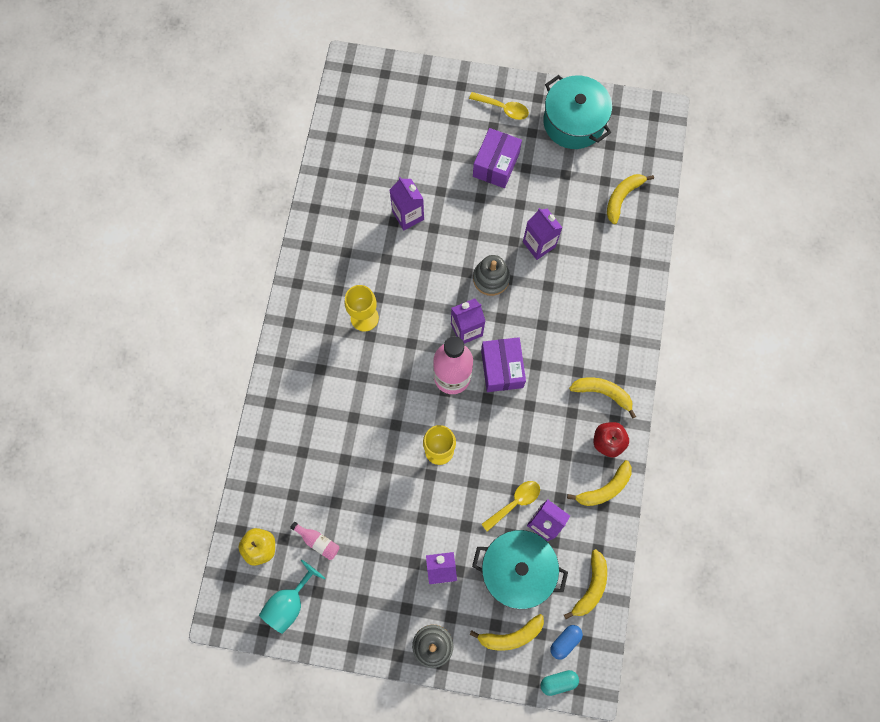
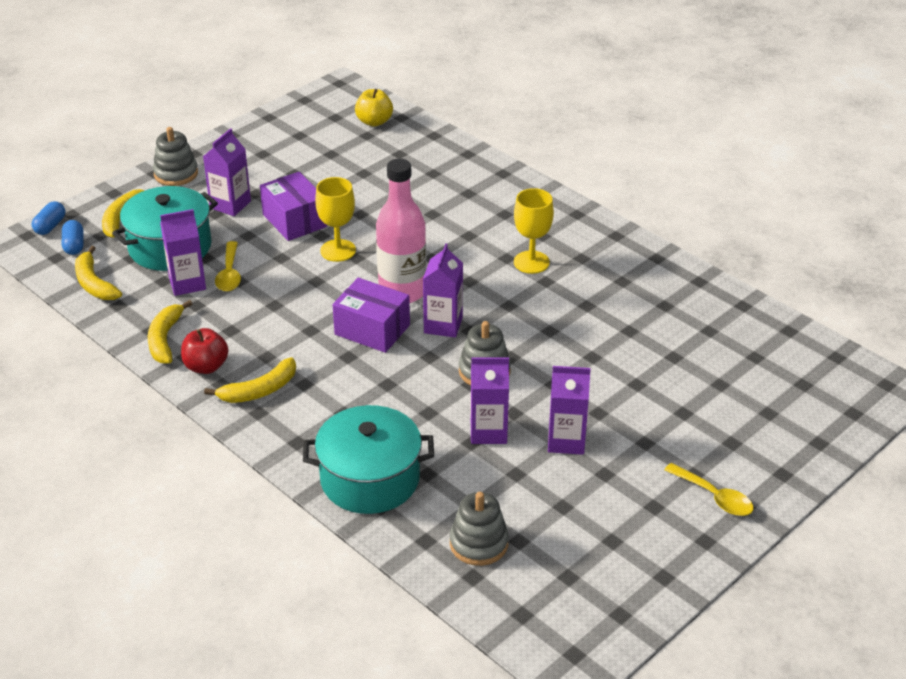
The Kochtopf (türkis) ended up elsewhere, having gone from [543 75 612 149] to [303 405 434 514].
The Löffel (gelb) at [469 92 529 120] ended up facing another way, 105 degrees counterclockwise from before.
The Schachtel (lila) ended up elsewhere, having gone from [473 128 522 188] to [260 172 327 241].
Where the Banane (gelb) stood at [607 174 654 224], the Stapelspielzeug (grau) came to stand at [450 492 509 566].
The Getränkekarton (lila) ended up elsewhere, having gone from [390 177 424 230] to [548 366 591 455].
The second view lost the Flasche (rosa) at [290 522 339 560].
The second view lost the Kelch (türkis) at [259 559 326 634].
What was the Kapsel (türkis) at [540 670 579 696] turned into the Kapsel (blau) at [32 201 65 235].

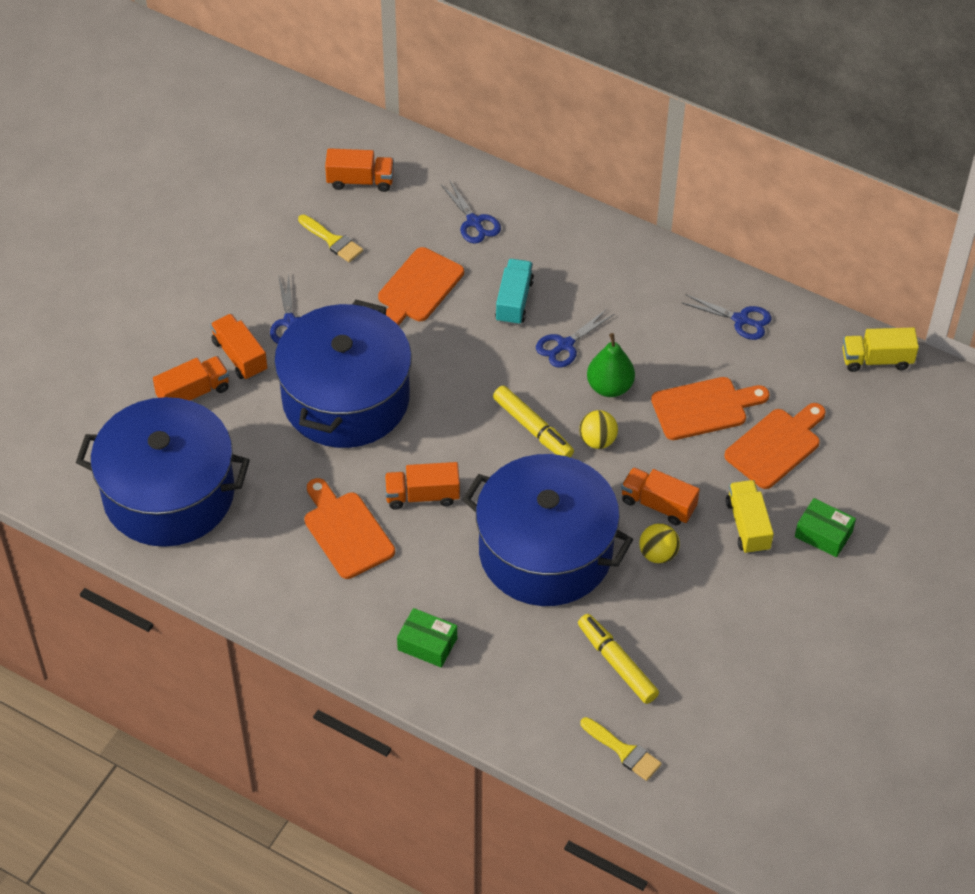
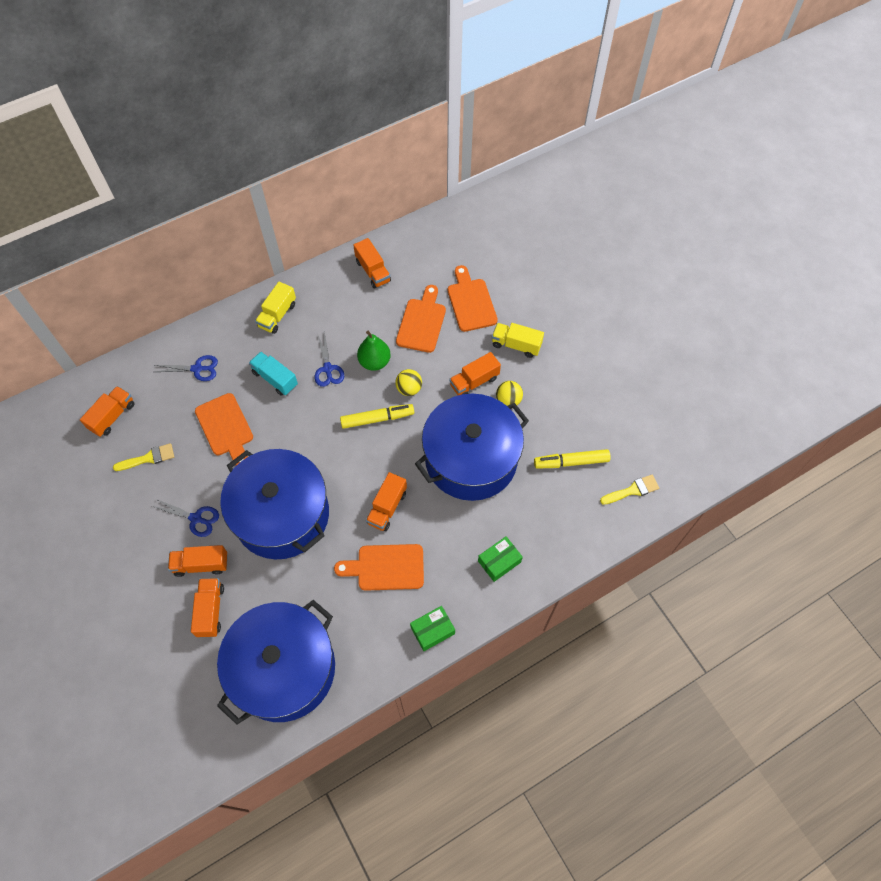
Where the Schere (blau) stood at [682 295 771 340], the Lastwagen (orange) came to stand at [353 238 391 289].
The Lastwagen (gelb) ended up elsewhere, having gone from [842 327 919 372] to [255 282 296 334].
The Schachtel (grün) ended up elsewhere, having gone from [795 498 856 557] to [410 606 455 651].

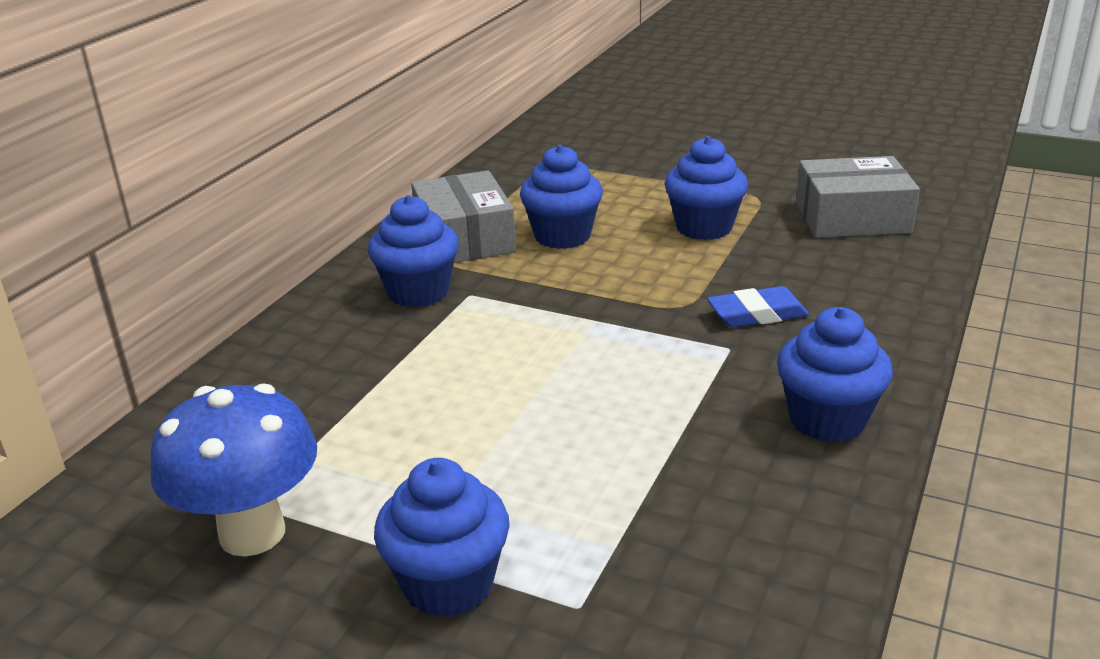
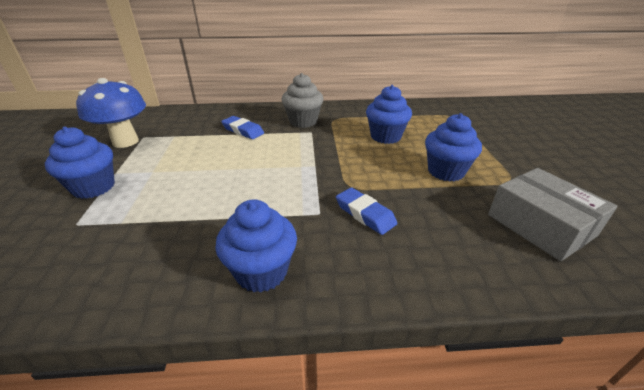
The second view lost the Schachtel (grau) at [411 170 516 263].
What was the Muffin (blau) at [368 195 459 307] turned into the Muffin (grau) at [281 73 324 128].
The second view gained the Radiergummi (blau) at [221 116 264 139].

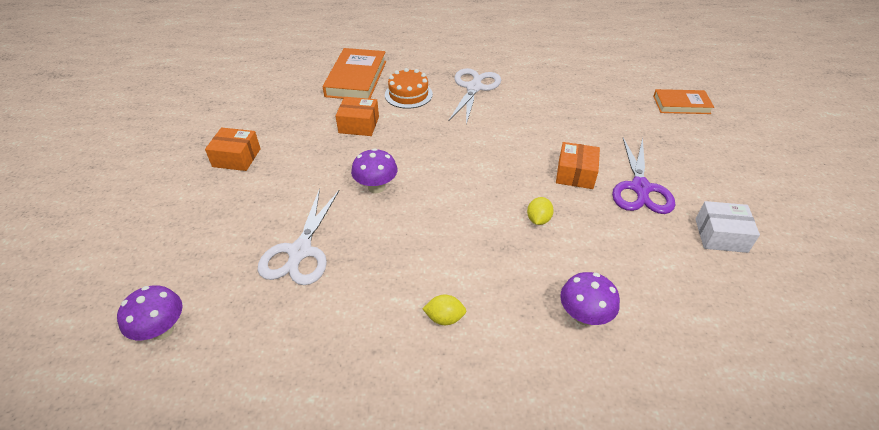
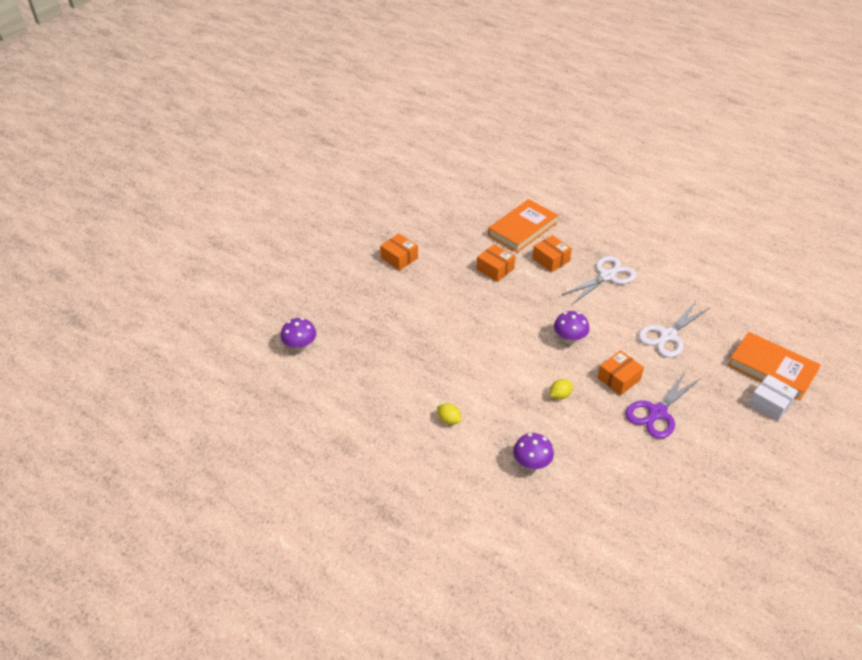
Where the Kuchen (orange) stood at [385 68 433 109], the Schachtel (orange) came to stand at [532 235 572 272].
The size of the Buch (orange) at [653 89 714 114] changed by a factor of 1.58.
The Pilz (lila) ended up elsewhere, having gone from [351 148 398 193] to [554 311 589 344].
The Schere (weiß) ended up elsewhere, having gone from [258 188 340 285] to [638 301 709 358].
The Schachtel (weiß) ended up elsewhere, having gone from [695 201 760 253] to [749 374 798 421].

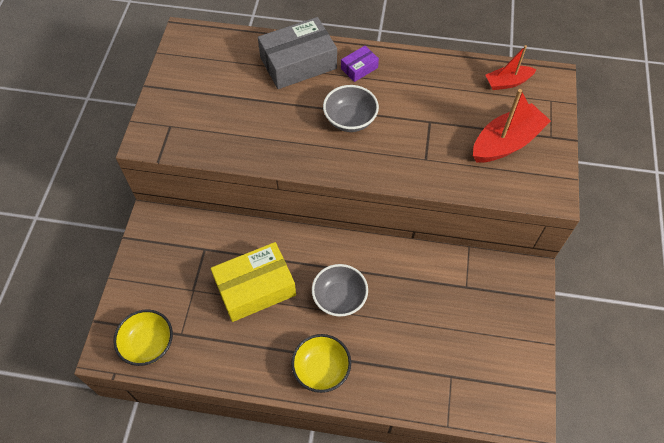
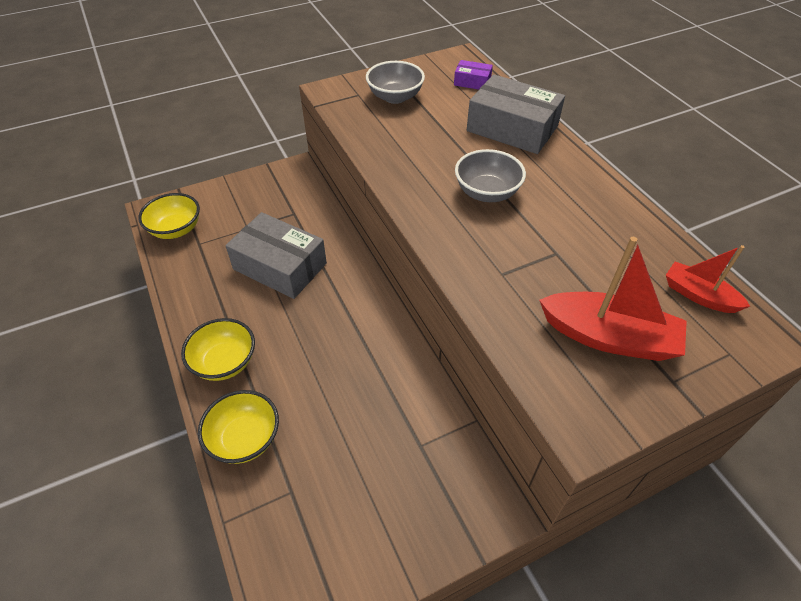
The Schachtel (lila) ended up elsewhere, having gone from [341 46 379 82] to [454 60 493 90].
What was the Schachtel (gelb) at [211 242 296 322] turned into the Schachtel (grau) at [225 212 327 299].
The Schüssel (grau) ended up elsewhere, having gone from [312 264 368 317] to [366 61 425 104].
The second view gained the Schüssel (gelb) at [198 390 279 464].

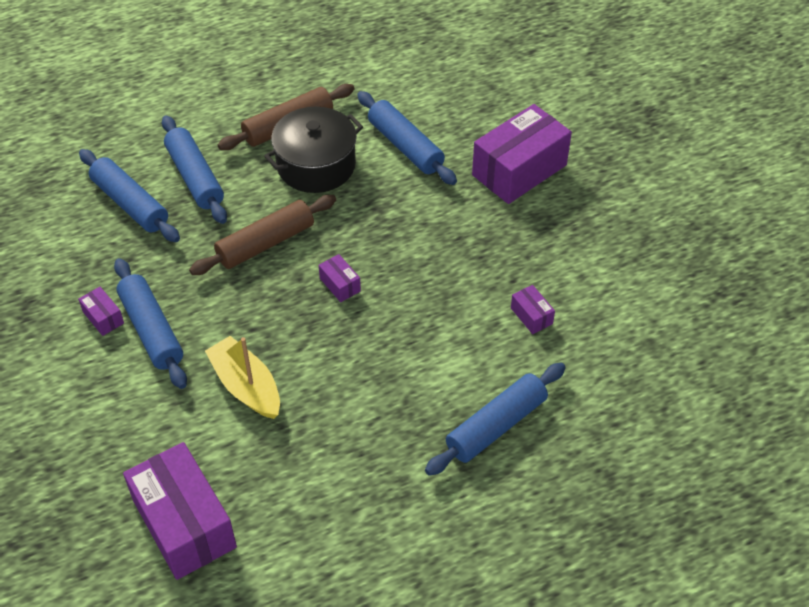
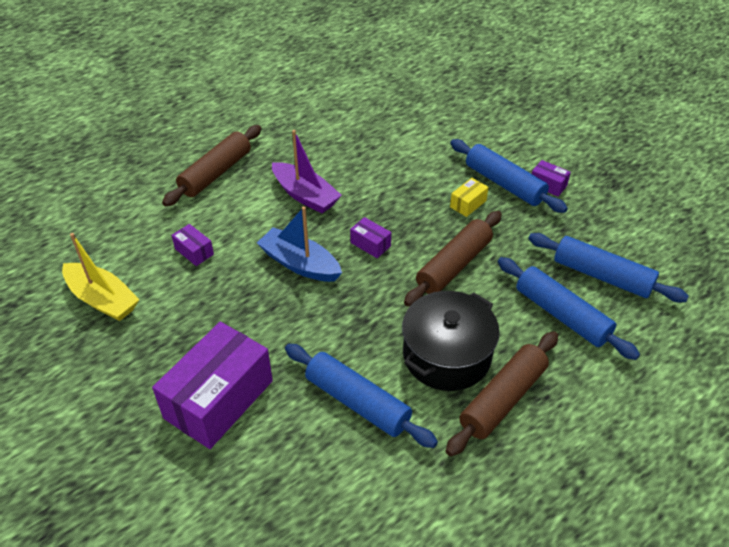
The Boot (gelb) ended up elsewhere, having gone from [205 336 280 419] to [62 233 140 321].
What was the Nudelholz (blau) at [425 363 566 476] turned into the Nudelholz (braun) at [162 125 262 206].
The second view lost the Schachtel (lila) at [123 442 237 580].
The second view gained the Boot (lila) at [272 130 342 213].
The second view gained the Schachtel (gelb) at [450 178 489 217].
The second view gained the Boot (blau) at [257 206 342 282].

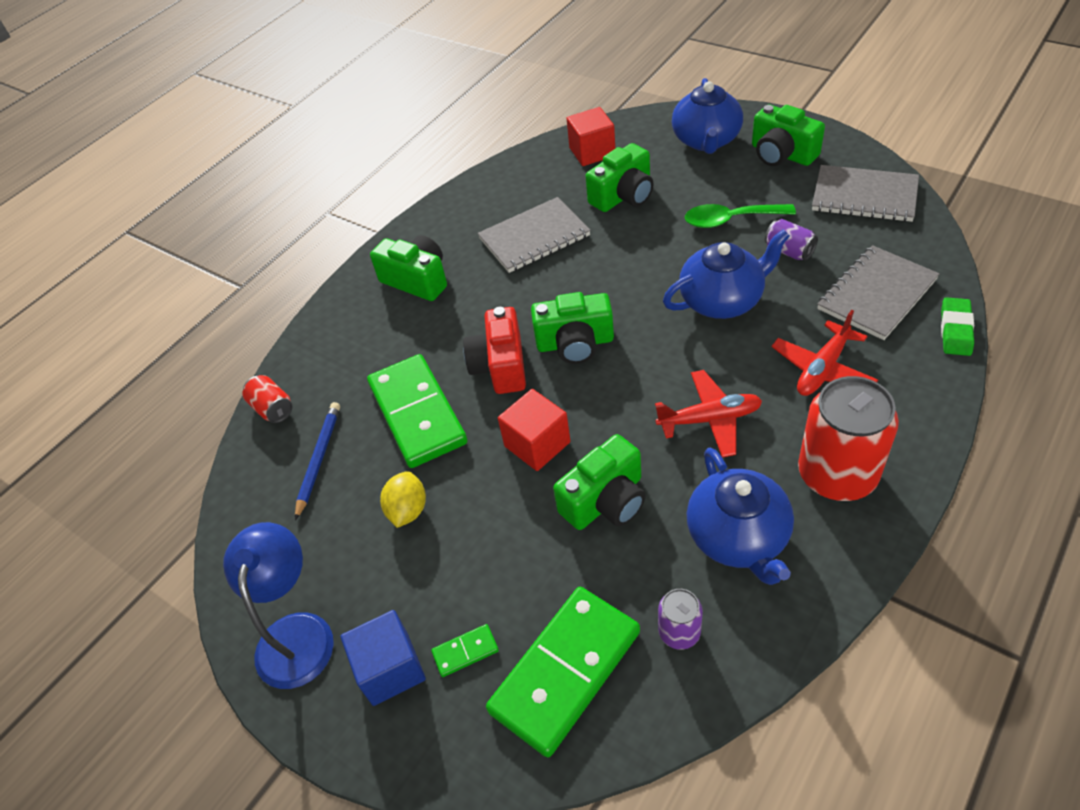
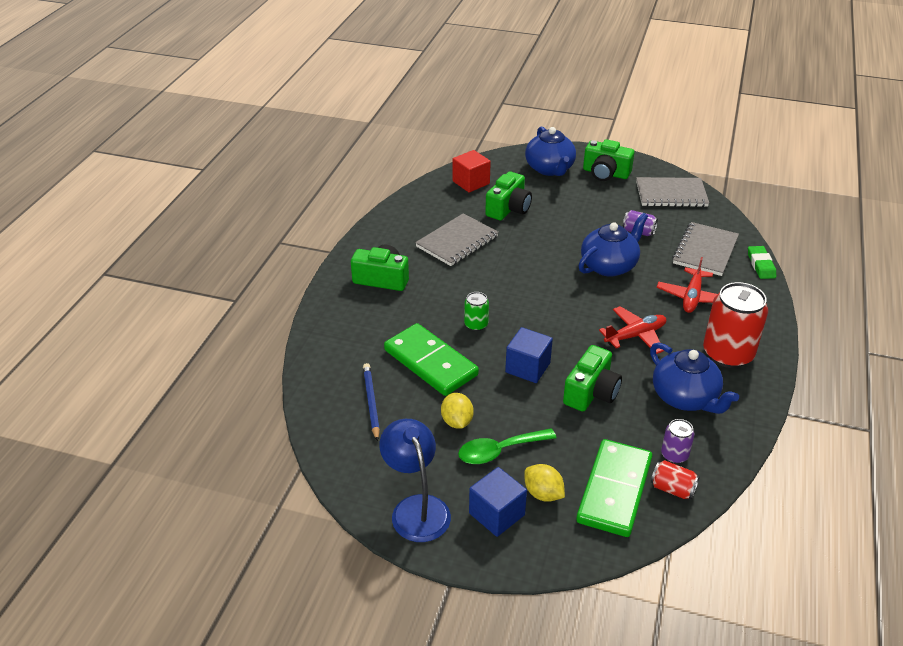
The Löffel (grün) ended up elsewhere, having gone from [685 204 796 228] to [458 428 557 464].
The second view lost the Kamera (grün) at [531 292 614 364].
Where the Kamera (rot) stood at [463 307 526 394], the Dose (grün) came to stand at [464 292 489 331].
The Dose (rot) ended up elsewhere, having gone from [242 375 293 423] to [651 460 700 499].
What was the Kubus (rot) at [498 389 571 471] turned into the Kubus (blau) at [505 327 553 383].
Where the Dominostein (grün) stood at [431 624 499 677], the Zitrone (gelb) came to stand at [524 464 565 502].

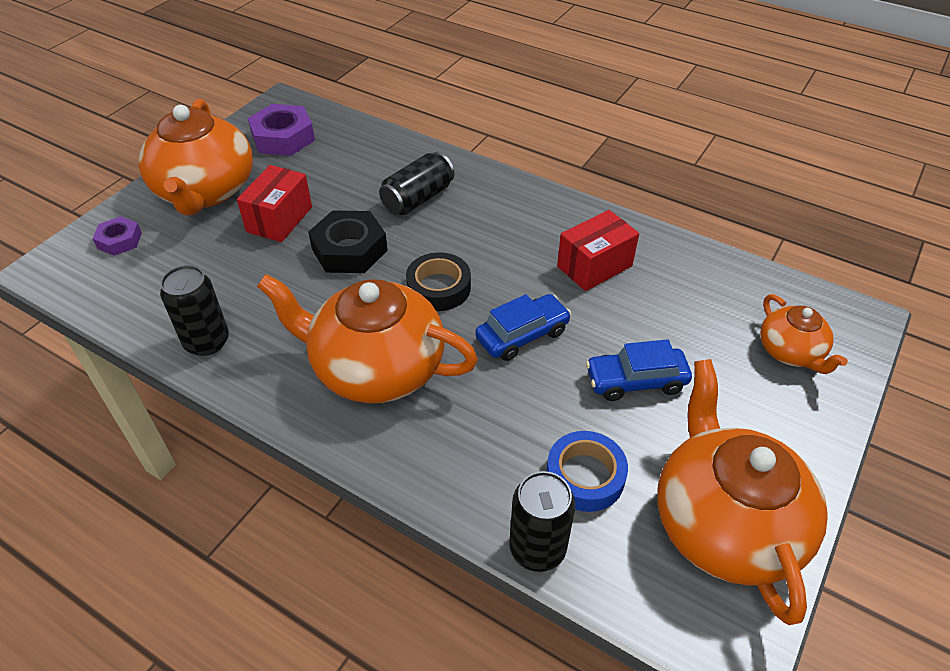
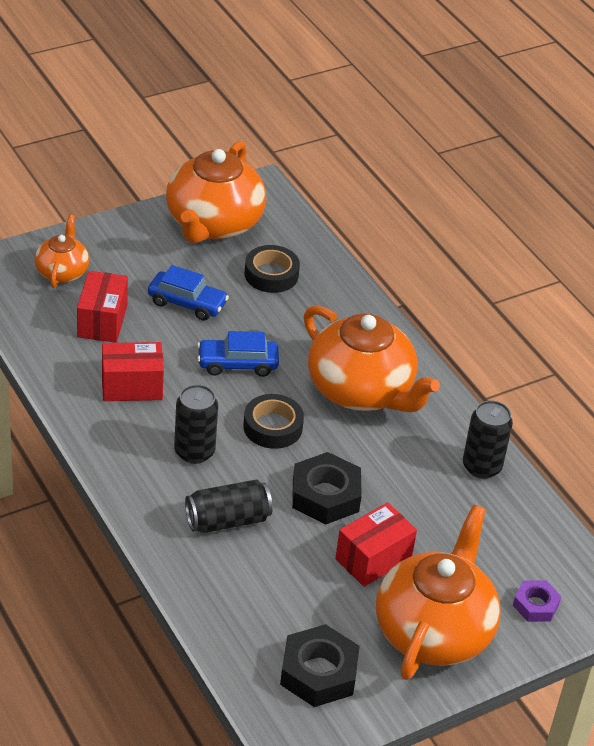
What was the Sechskantmutter (lila) at [248 104 315 156] turned into the Sechskantmutter (schwarz) at [280 624 360 707].
What was the Klebeband (blau) at [546 431 628 512] turned into the Klebeband (schwarz) at [244 245 300 293].
The Dose (schwarz) ended up elsewhere, having gone from [509 471 575 572] to [174 385 218 464].
The second view gained the Schachtel (rot) at [77 271 128 343].

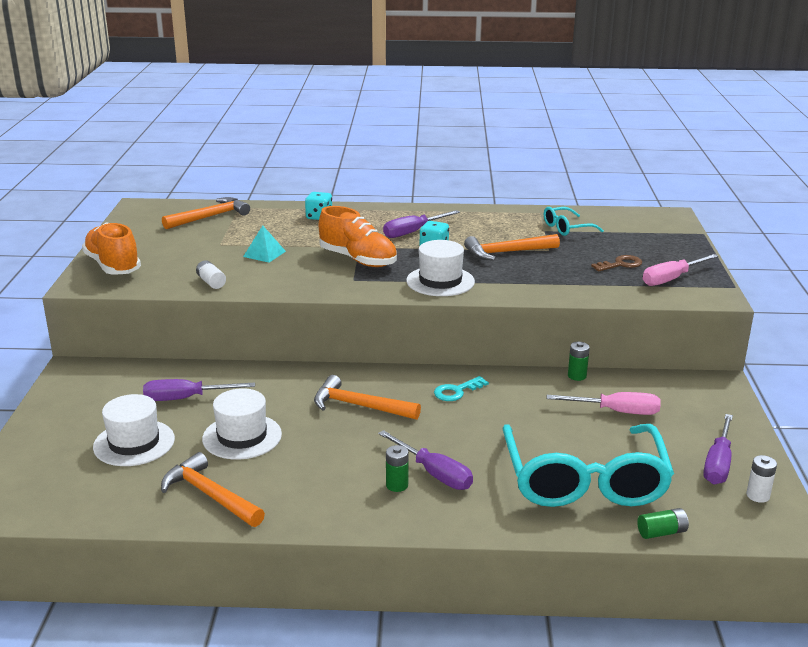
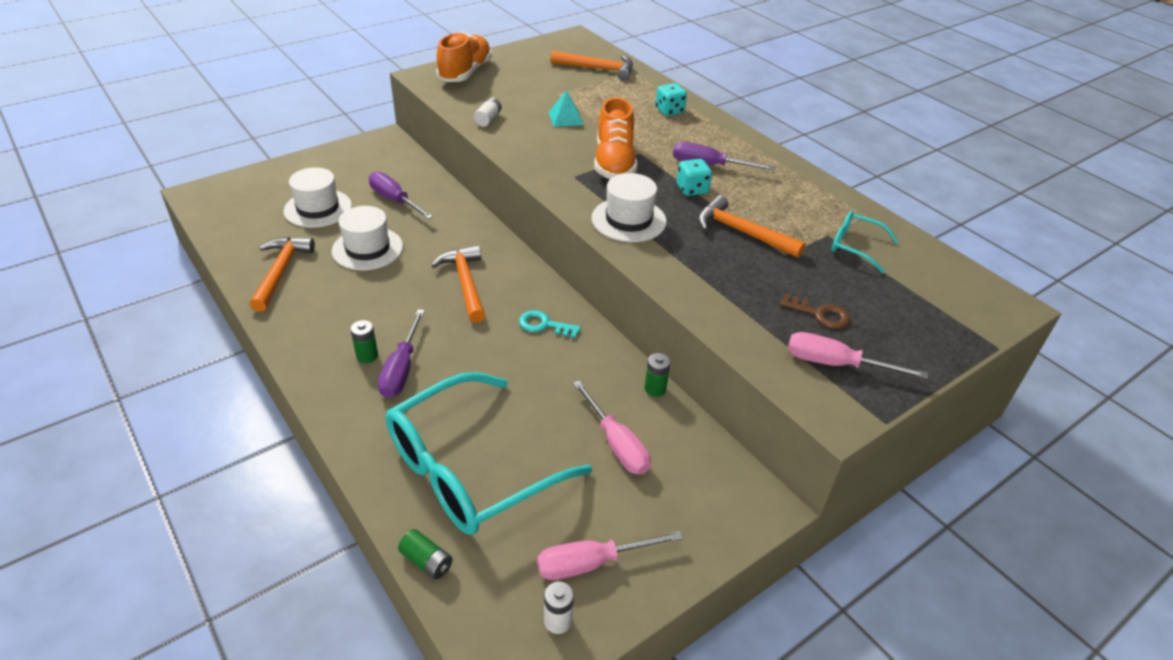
What was the Schraubenzieher (lila) at [703 414 733 485] turned into the Schraubenzieher (rosa) at [537 531 683 580].

